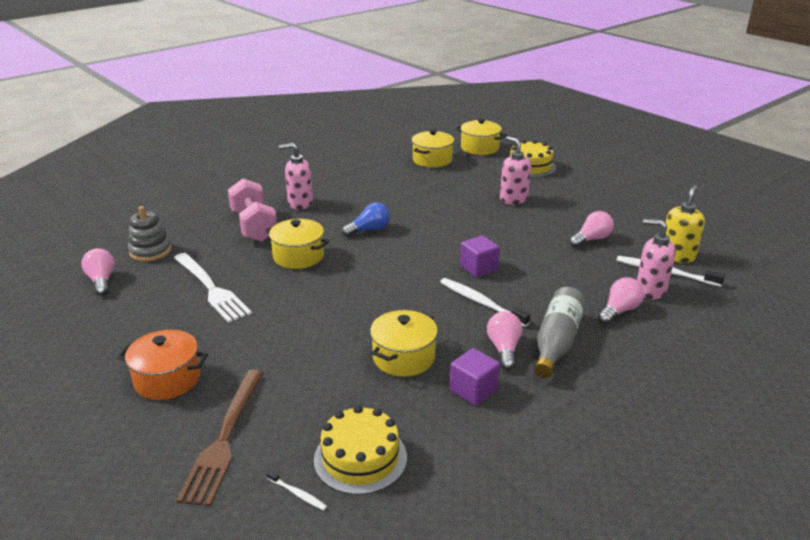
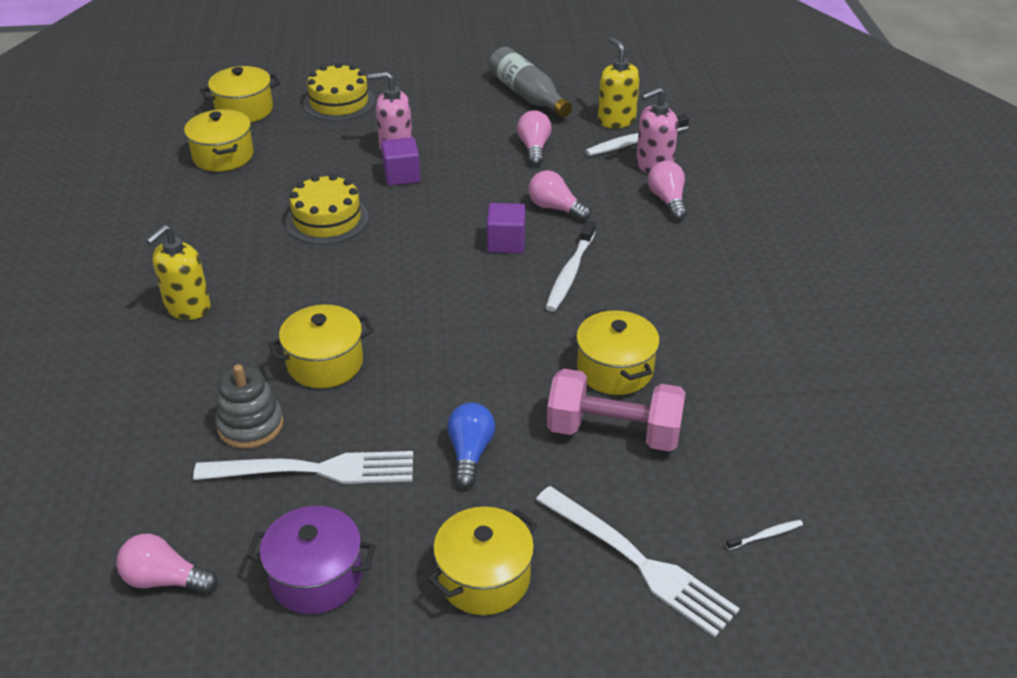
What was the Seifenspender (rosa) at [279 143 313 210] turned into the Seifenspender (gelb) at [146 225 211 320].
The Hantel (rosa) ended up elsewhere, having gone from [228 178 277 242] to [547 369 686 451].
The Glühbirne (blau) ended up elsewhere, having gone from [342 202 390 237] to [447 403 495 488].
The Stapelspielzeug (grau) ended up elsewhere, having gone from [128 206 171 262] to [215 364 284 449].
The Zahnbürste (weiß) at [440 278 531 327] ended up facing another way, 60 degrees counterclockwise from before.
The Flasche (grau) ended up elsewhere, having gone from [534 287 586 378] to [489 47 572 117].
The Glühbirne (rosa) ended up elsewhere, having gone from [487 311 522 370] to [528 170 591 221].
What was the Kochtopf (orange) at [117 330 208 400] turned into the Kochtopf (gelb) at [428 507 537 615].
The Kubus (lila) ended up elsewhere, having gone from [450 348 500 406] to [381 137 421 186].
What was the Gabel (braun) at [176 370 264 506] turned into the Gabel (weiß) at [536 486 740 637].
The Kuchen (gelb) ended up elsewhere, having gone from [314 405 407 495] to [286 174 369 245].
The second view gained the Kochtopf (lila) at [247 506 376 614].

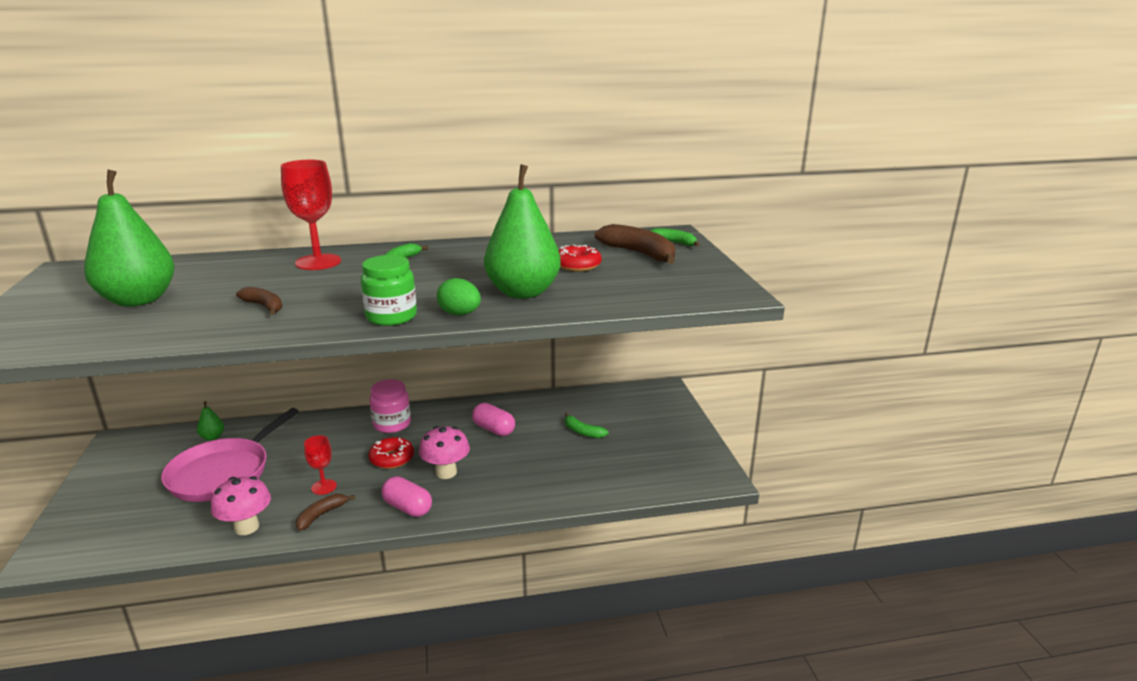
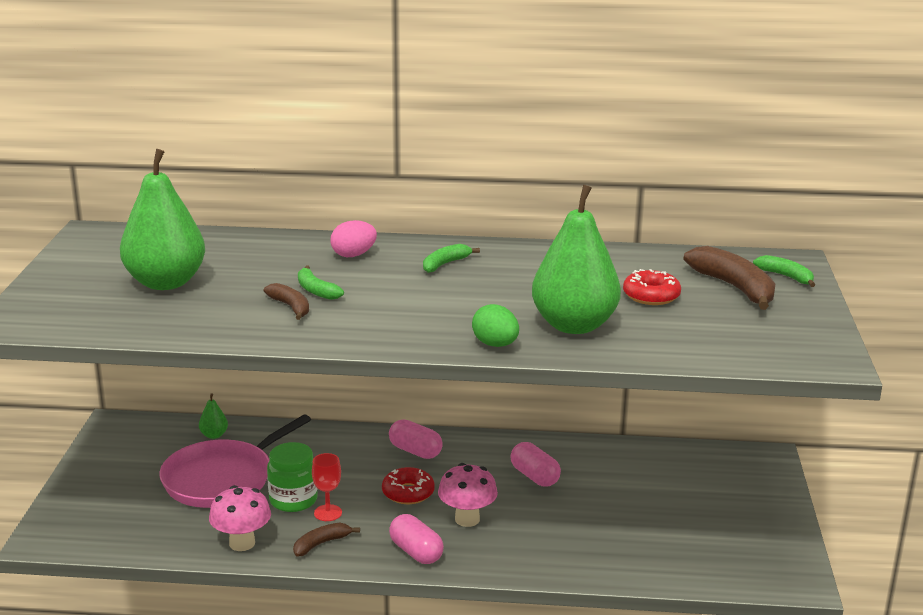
Where the Kelch (rot) stood at [281 160 341 270], the Ei (rosa) came to stand at [331 220 377 257].
The Einmachglas (grün) ended up elsewhere, having gone from [361 255 417 326] to [267 442 318 512].
Where the Einmachglas (rosa) stood at [370 379 411 433], the Kapsel (rosa) came to stand at [389 419 443 459].
The Banane (grün) ended up elsewhere, having gone from [565 413 608 438] to [298 265 344 300].

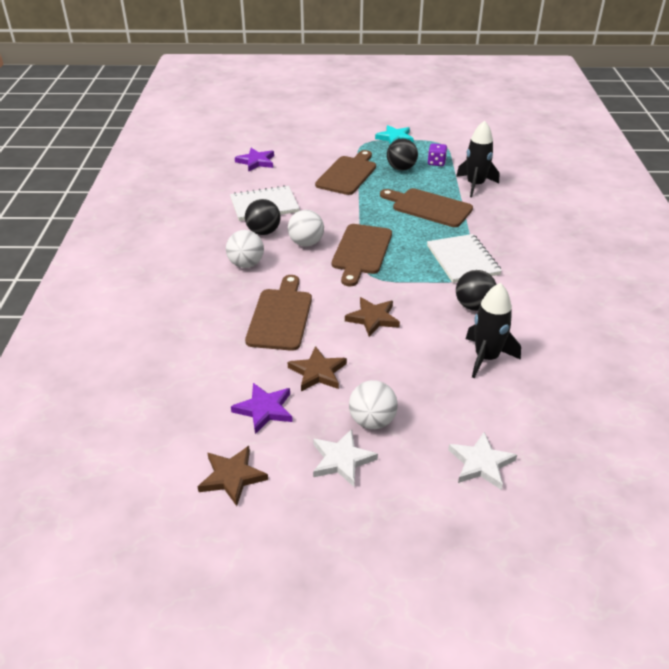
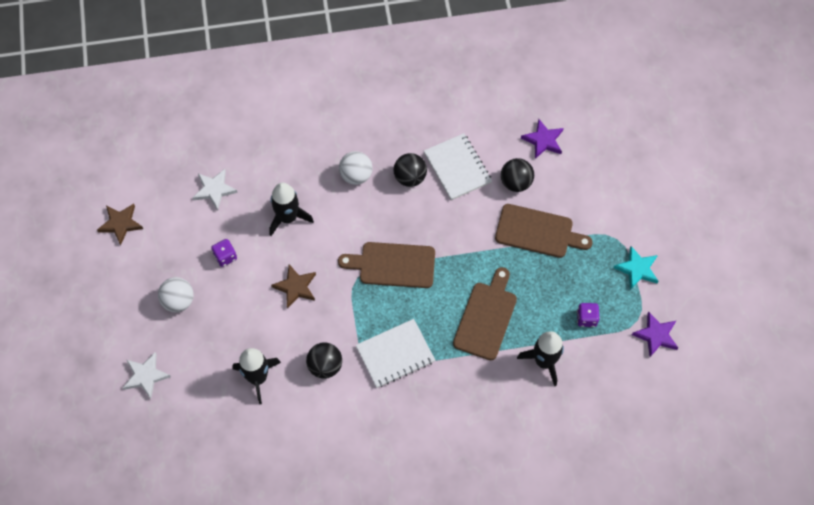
The Ball (schwarz) ended up elsewhere, having gone from [387 138 418 171] to [501 158 534 192].
The second view lost the Ball (weiß) at [288 210 324 246].
Where the Schneidebrett (braun) stood at [245 275 312 351], the Rakete (schwarz) came to stand at [269 183 314 236].
Where the Stern (braun) stood at [288 346 347 391], the Spielwürfel (lila) came to stand at [211 239 237 267].
The Stern (lila) ended up elsewhere, having gone from [231 383 293 434] to [632 311 678 357].
The Stern (weiß) ended up elsewhere, having gone from [313 429 378 487] to [193 169 238 211].

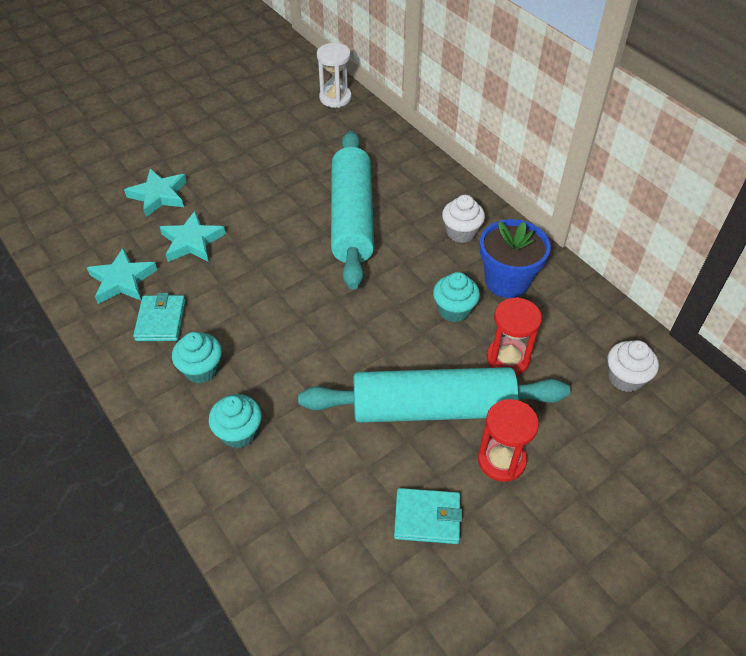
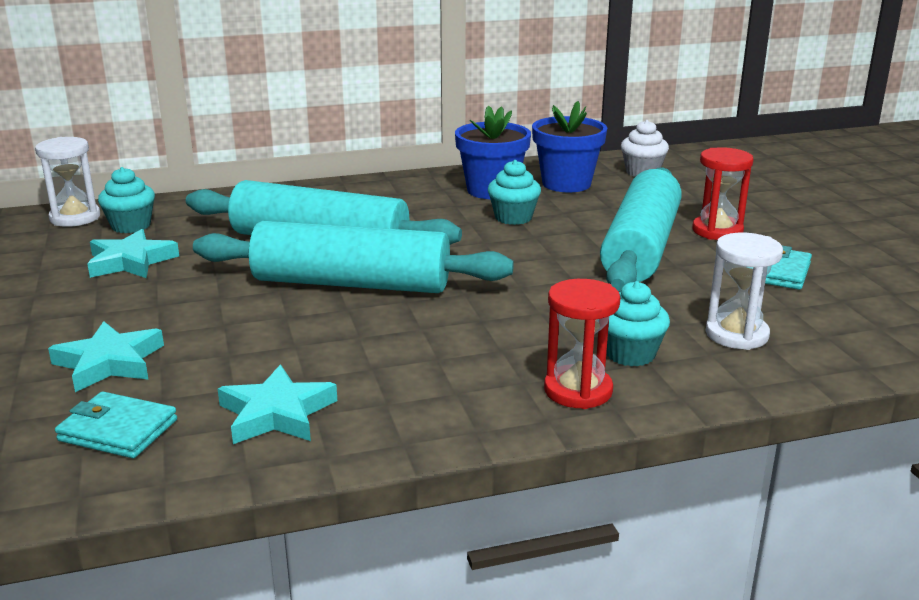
The second view lost the Muffin (weiß) at [442 195 485 243].
The Stern (türkis) ended up elsewhere, having gone from [160 211 226 262] to [87 229 179 278].
The Geldbörse (türkis) ended up elsewhere, having gone from [133 293 185 341] to [55 392 177 458].
The Sanduhr (rot) ended up elsewhere, having gone from [486 297 542 375] to [544 279 620 409].
The Muffin (türkis) ended up elsewhere, having gone from [172 332 222 384] to [98 167 155 233].
The second view gained the Blumentopf (blau) at [532 101 607 192].
The second view gained the Nudelholz (türkis) at [193 221 514 293].
The second view gained the Sanduhr (weiß) at [706 233 783 350].

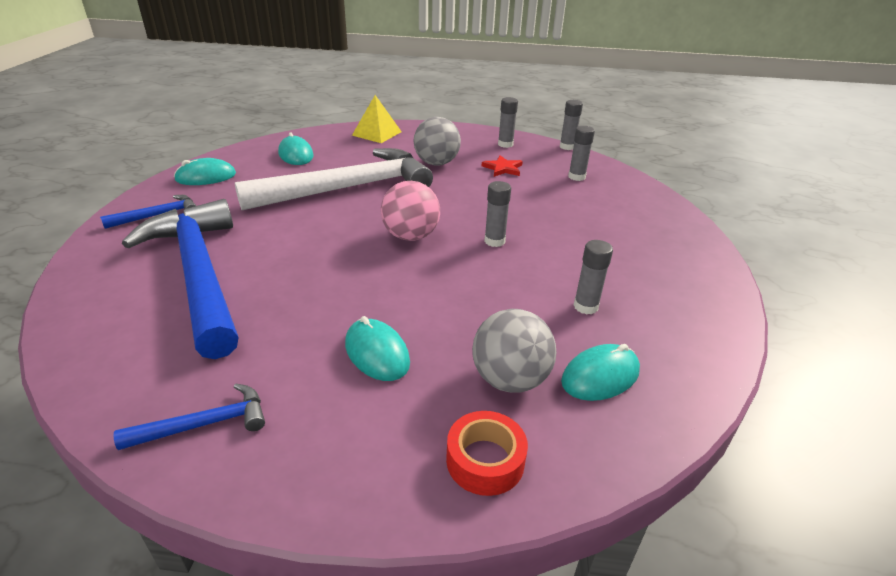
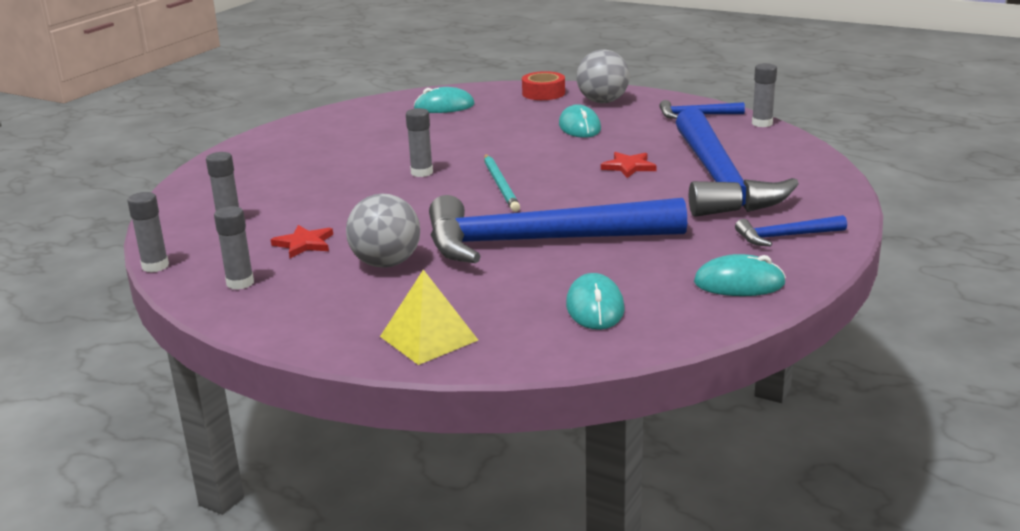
What was the Hammer (weiß) at [235 148 433 210] turned into the Hammer (blau) at [429 195 687 263].
Where the Ball (rosa) stood at [381 181 440 241], the Bleistift (türkis) came to stand at [484 154 520 212].
The Klebestift (grau) ended up elsewhere, having gone from [573 240 613 314] to [752 63 777 127].
The Ball (grau) ended up elsewhere, having gone from [472 309 556 393] to [577 49 630 103].
The second view gained the Stern (rot) at [601 152 657 178].

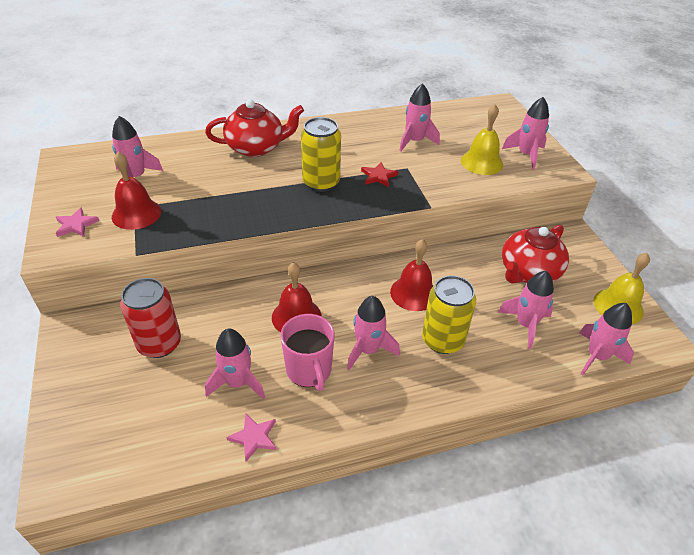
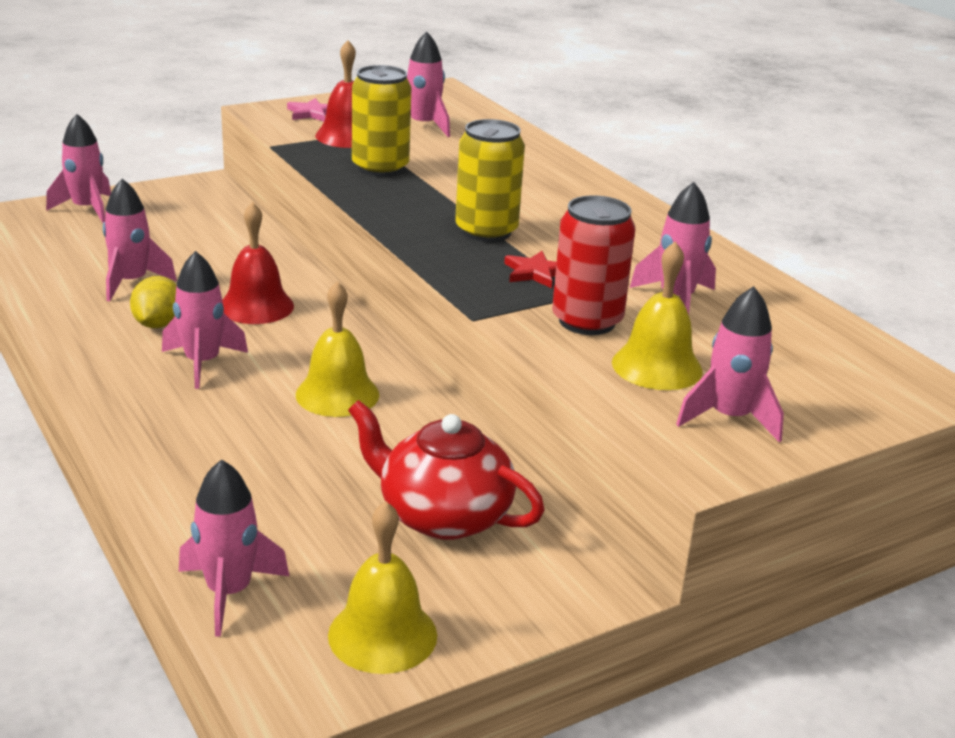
The second view lost the Teekanne (rot) at [205 99 304 157].
What was the Glocke (rot) at [390 239 434 311] turned into the Glocke (gelb) at [296 281 379 417].
The Rakete (rosa) ended up elsewhere, having gone from [498 271 554 349] to [46 114 111 223].
The Dose (gelb) ended up elsewhere, having gone from [422 275 476 354] to [352 65 411 177].
The Dose (rot) ended up elsewhere, having gone from [120 278 181 358] to [552 195 635 335].
Where the Tasse (rosa) stood at [280 314 334 391], the Zitrone (gelb) came to stand at [130 276 176 328].
The second view lost the Stern (rosa) at [227 414 277 461].

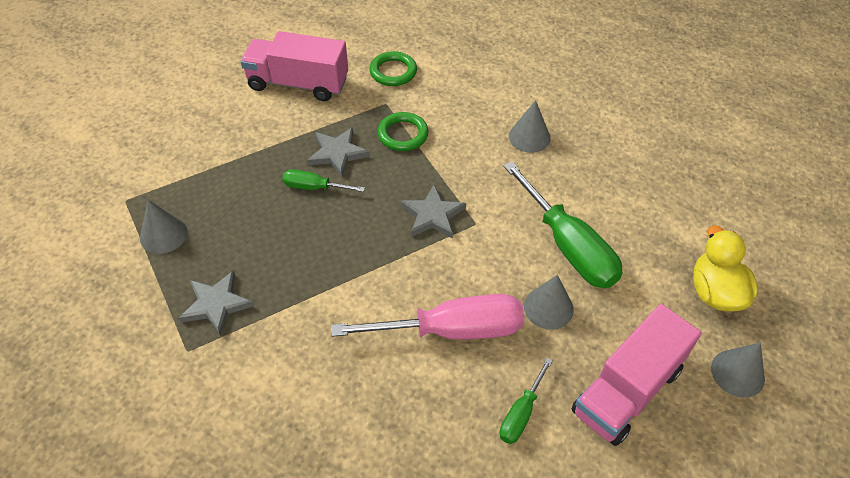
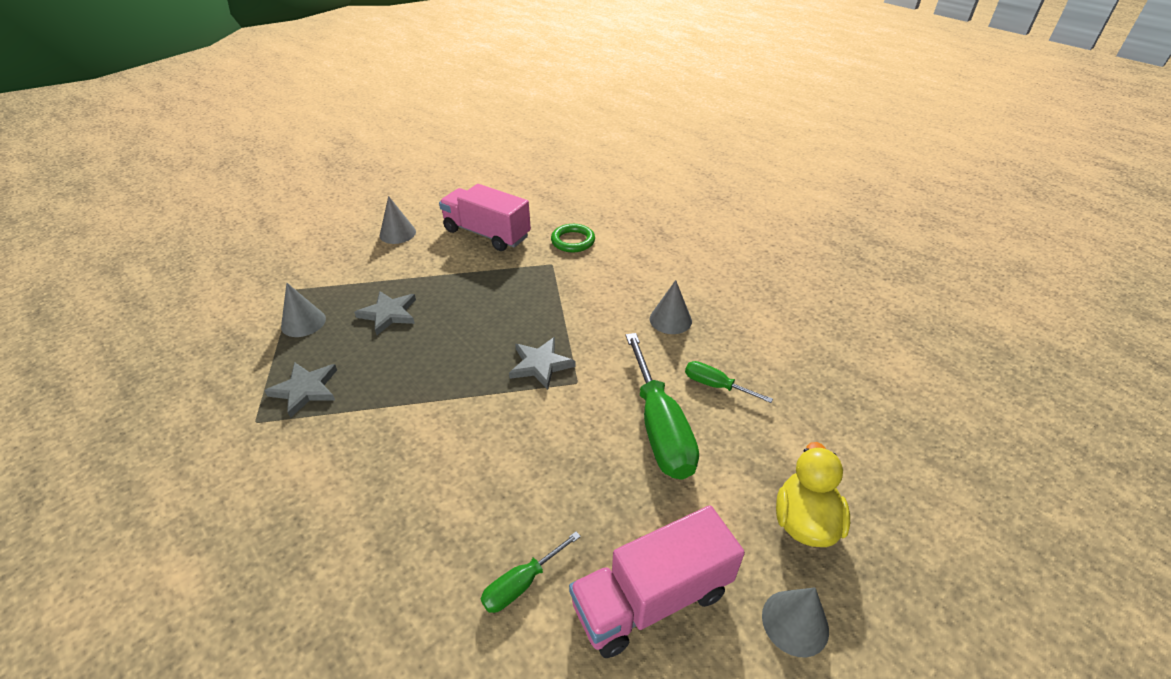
The second view lost the Ring (grün) at [377 112 429 151].
The Stern (grau) ended up elsewhere, having gone from [307 127 370 177] to [354 291 416 335].
The Schraubenzieher (grün) ended up elsewhere, having gone from [282 169 365 192] to [685 361 773 403].
The Kegel (grau) ended up elsewhere, having gone from [524 275 574 330] to [380 196 416 244].
The second view lost the Schraubenzieher (rosa) at [331 294 524 339].

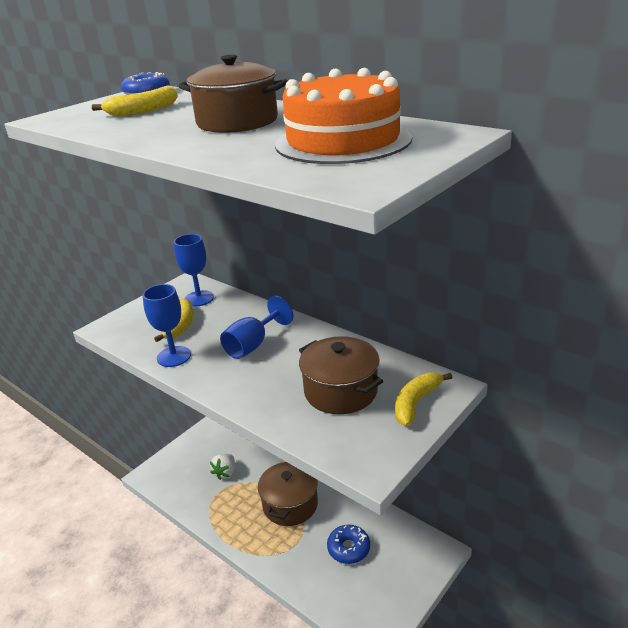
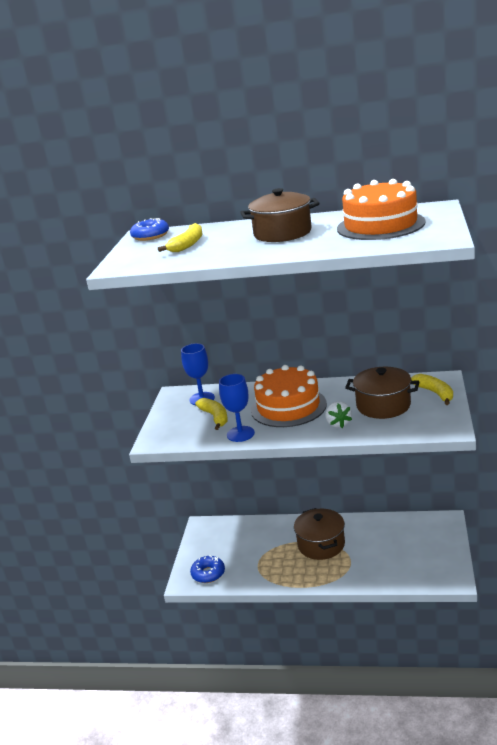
Where the Kelch (blau) stood at [220 296 293 359], the Kuchen (orange) came to stand at [251 365 327 427].
The Banane (gelb) at [395 372 453 426] ended up facing another way, 150 degrees clockwise from before.
The Erdbeere (weiß) ended up elsewhere, having gone from [210 454 235 480] to [326 401 352 428].
The Donut (blau) ended up elsewhere, having gone from [327 525 370 564] to [190 555 225 583].

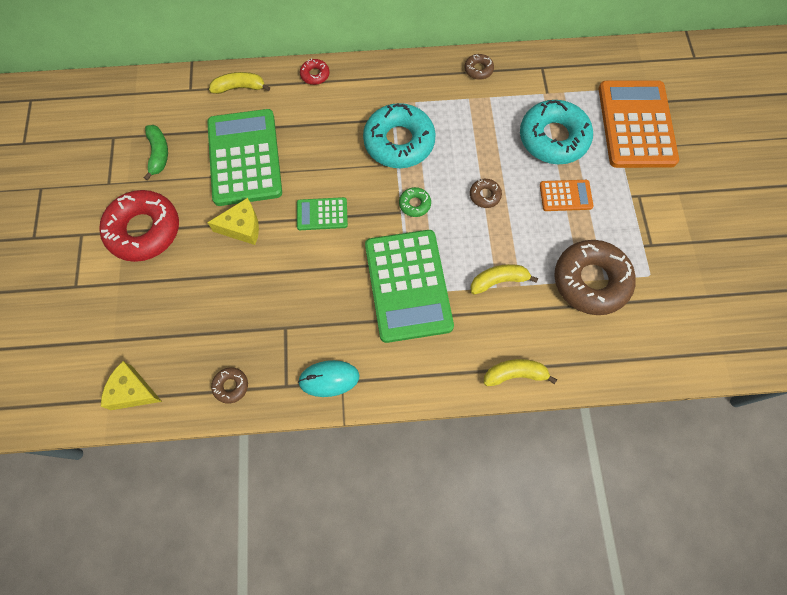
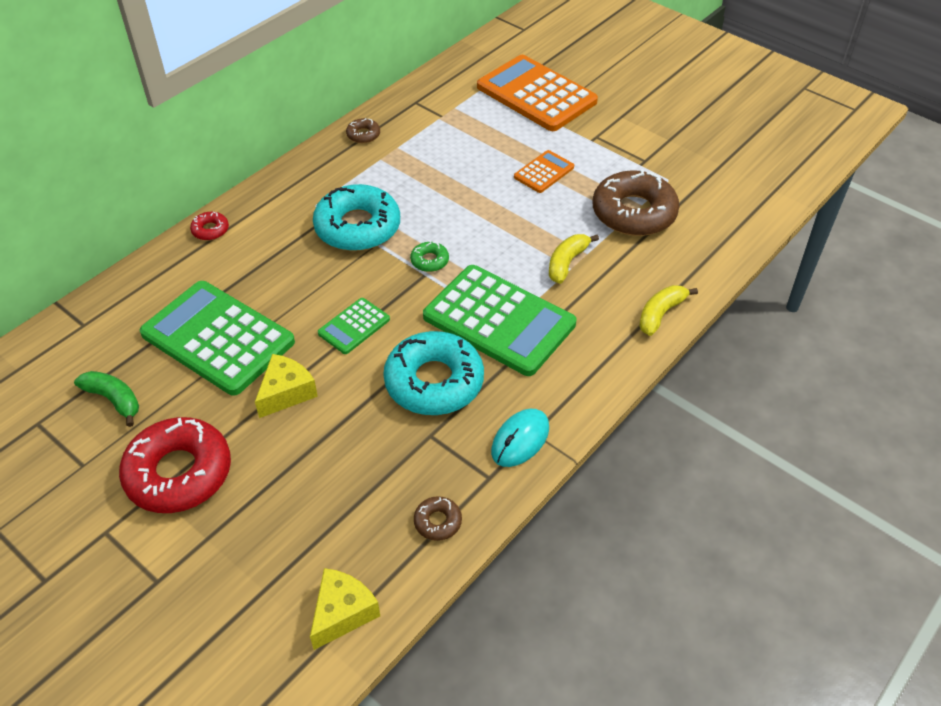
The second view lost the Banane (gelb) at [209 72 270 94].
The Donut (türkis) ended up elsewhere, having gone from [520 100 593 164] to [383 331 484 415].
The second view lost the Donut (braun) at [470 179 502 208].
The Käse (gelb) at [101 361 162 410] ended up facing another way, 150 degrees clockwise from before.

